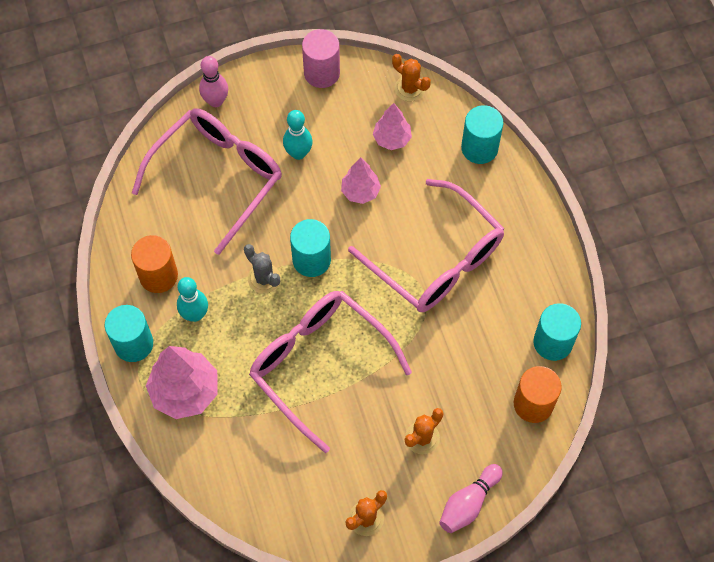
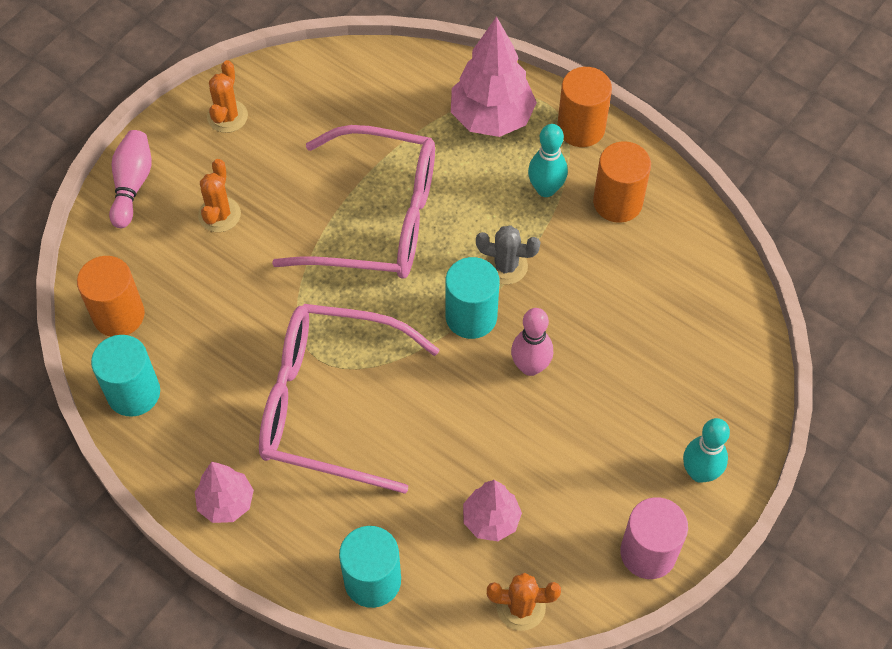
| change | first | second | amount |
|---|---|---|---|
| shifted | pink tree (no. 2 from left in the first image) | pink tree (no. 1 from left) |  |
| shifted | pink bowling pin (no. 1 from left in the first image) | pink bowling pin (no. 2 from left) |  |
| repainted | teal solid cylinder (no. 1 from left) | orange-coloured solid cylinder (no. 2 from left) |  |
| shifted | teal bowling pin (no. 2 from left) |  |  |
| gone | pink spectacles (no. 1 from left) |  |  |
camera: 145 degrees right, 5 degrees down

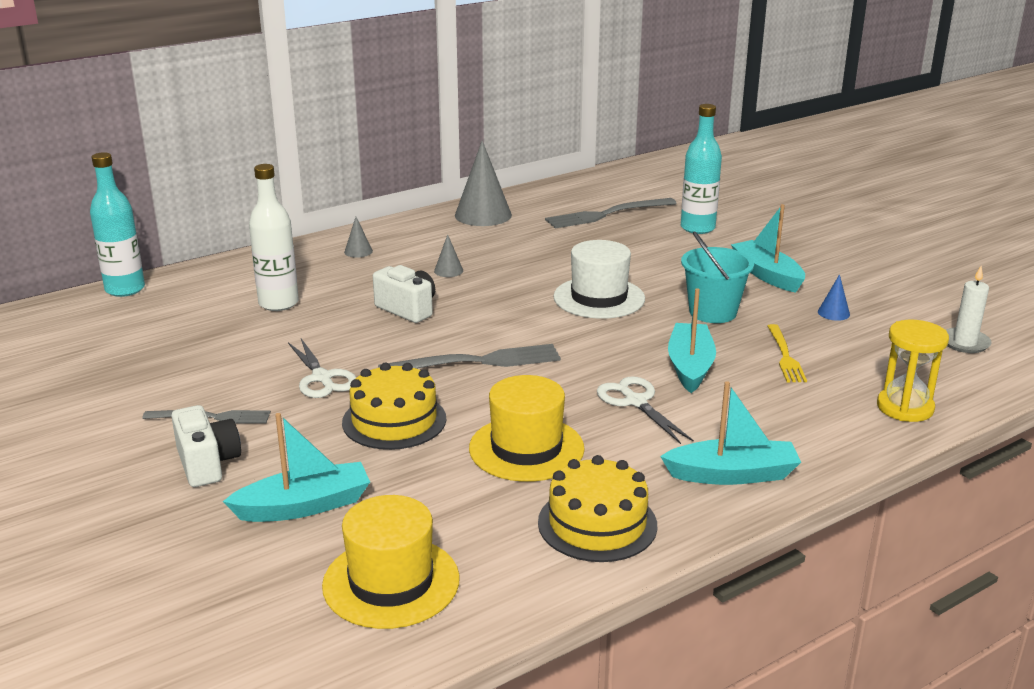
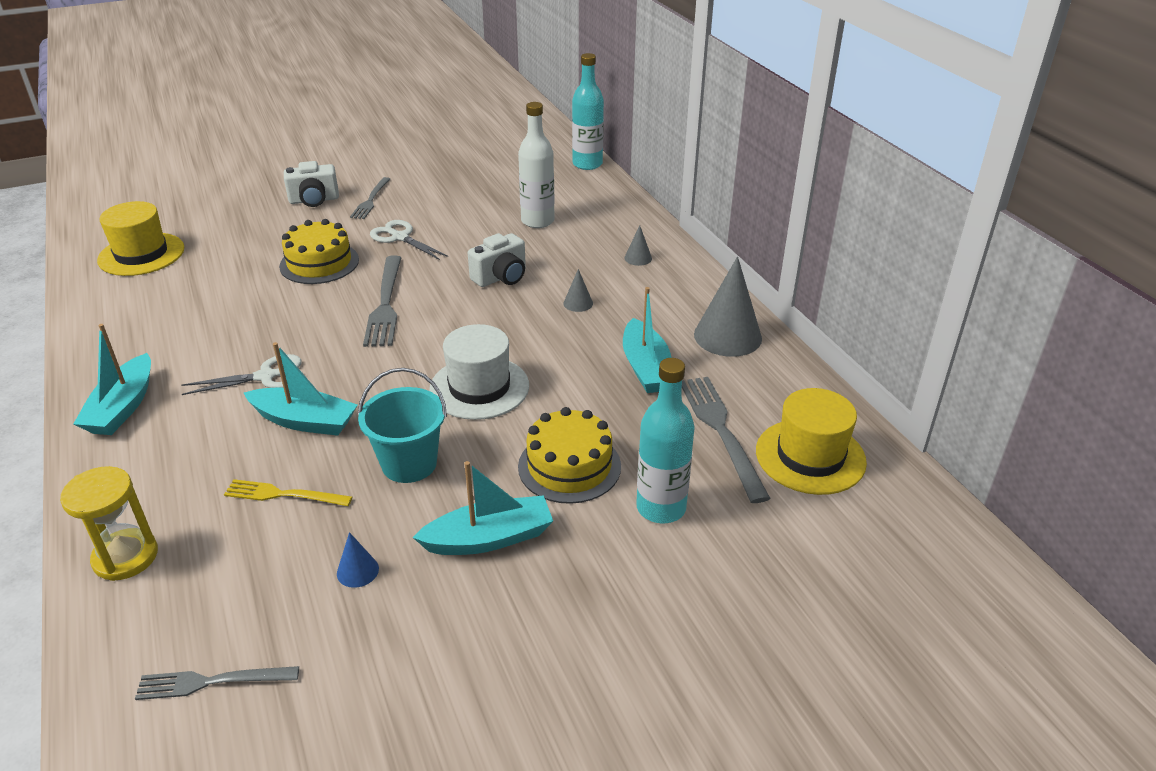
| change | first | second | amount |
|---|---|---|---|
| swapped | pure white pillar candle | gray fork (no. 1 from left) |  |
| rotated | pure white shears (no. 1 from left in the first image) | pure white shears (no. 2 from left) | 60 degrees clockwise |
| shifted | bright yellow cake (no. 2 from left) |  |  |
| shifted | teal sailboat (no. 1 from left in the first image) | teal sailboat (no. 4 from left) |  |
| shifted | bright yellow hat (no. 2 from left) |  |  |
camera: 100 degrees right, 10 degrees up

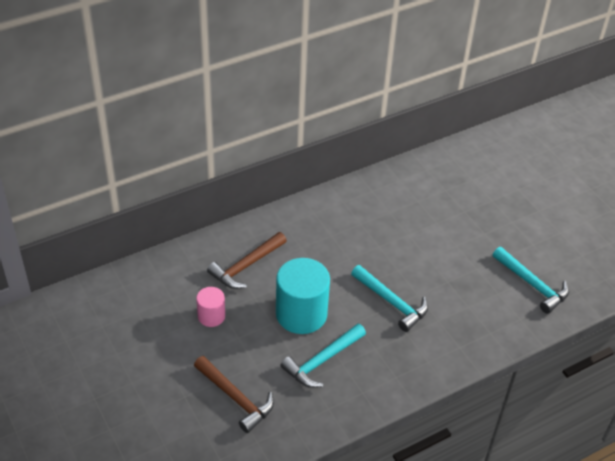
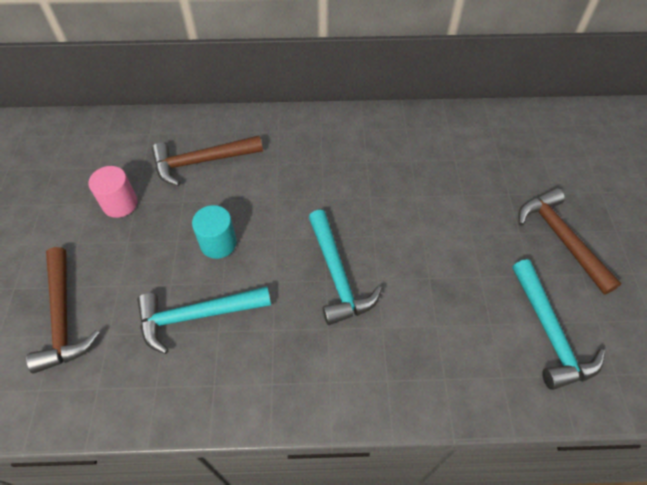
| change | first | second | amount |
|---|---|---|---|
| scaled | teal solid cylinder |  | x0.53 |
| new |  | brown carpenter's hammer (no. 3 from left) |  |
camera: 30 degrees right, 10 degrees up

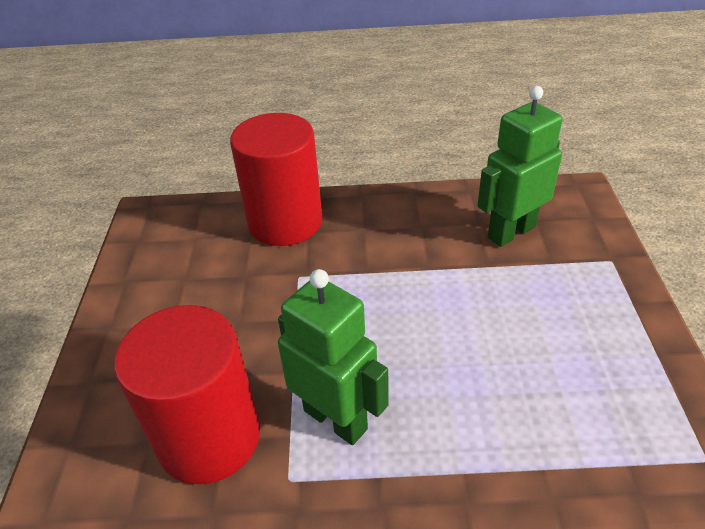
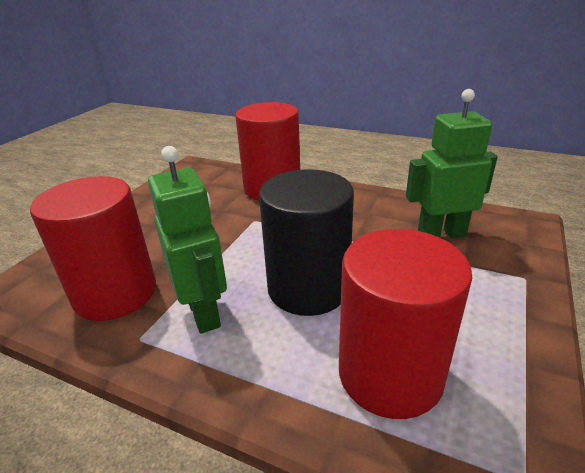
| change | first | second | amount |
|---|---|---|---|
| new |  | black solid cylinder |  |
| new |  | scarlet solid cylinder (no. 3 from left) |  |
camera: 25 degrees right, 10 degrees down

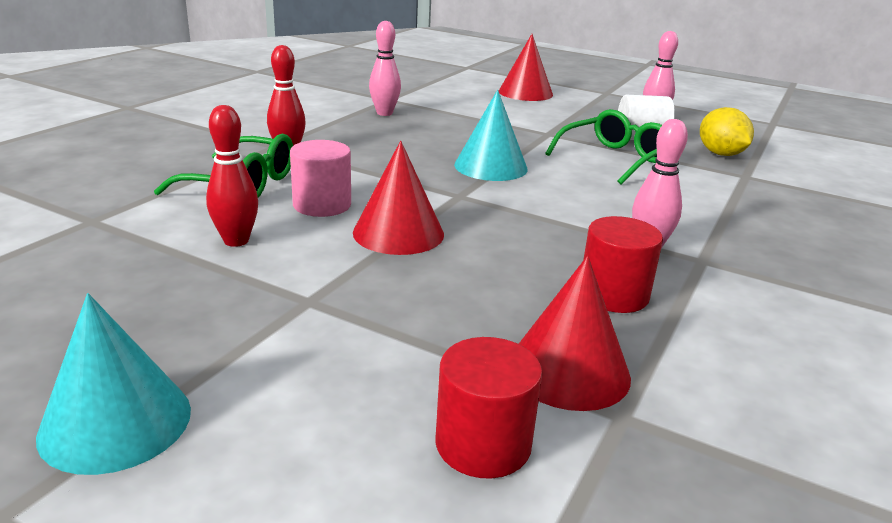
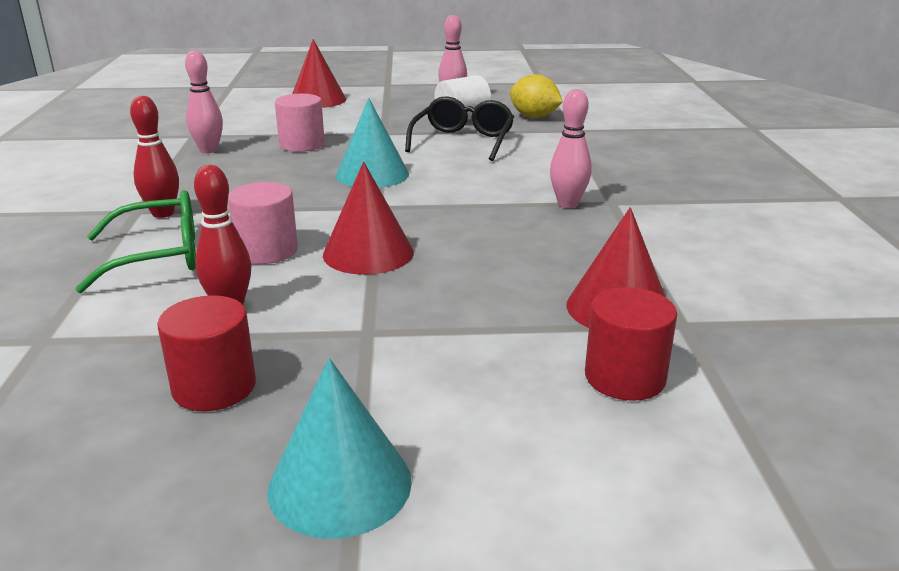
| change | first | second | amount |
|---|---|---|---|
| shifted | scarlet solid cylinder (no. 2 from left in the first image) | scarlet solid cylinder (no. 1 from left) |  |
| new |  | pink solid cylinder (no. 2 from left) |  |
| repainted | emerald spectacles (no. 2 from left) | black spectacles |  |
camera: 30 degrees left, 0 degrees up

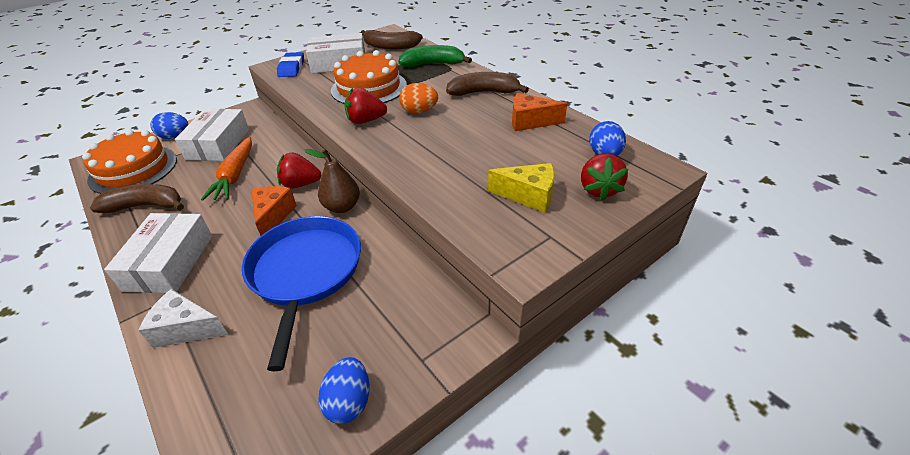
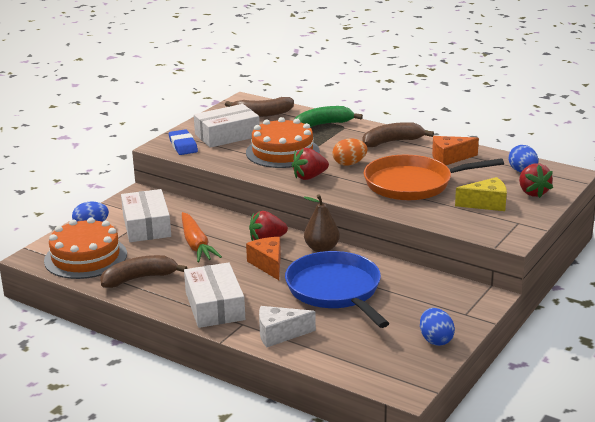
| change | first | second | amount |
|---|---|---|---|
| new |  | orange-coloured skillet |  |
camera: 20 degrees left, 15 degrees down

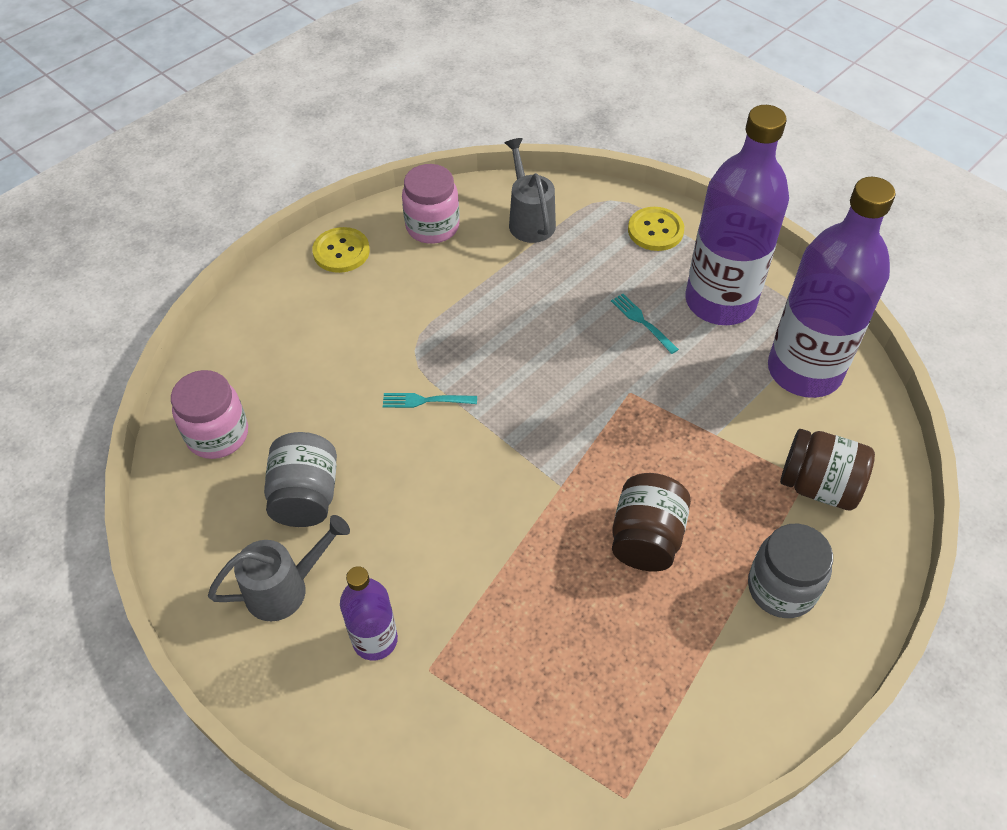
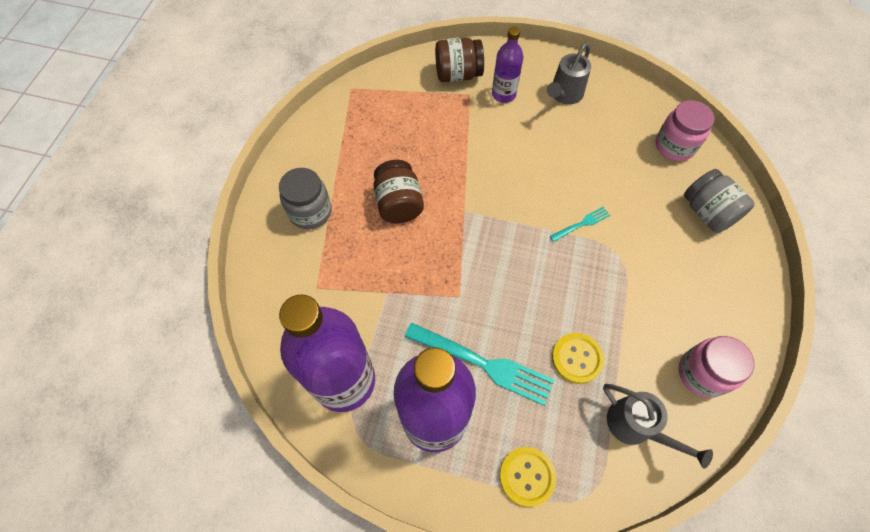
| change | first | second | amount |
|---|---|---|---|
| scaled | teal fork (no. 2 from left in the first image) | teal fork (no. 1 from left) | x2.03 |
| shifted | brown jar (no. 2 from left) |  |  |
| shifted | bright yellow shirt button (no. 1 from left in the first image) | bright yellow shirt button (no. 2 from left) |  |
| shifted | gray jar (no. 1 from left in the first image) | gray jar (no. 2 from left) |  |
camera: 150 degrees right, 10 degrees up

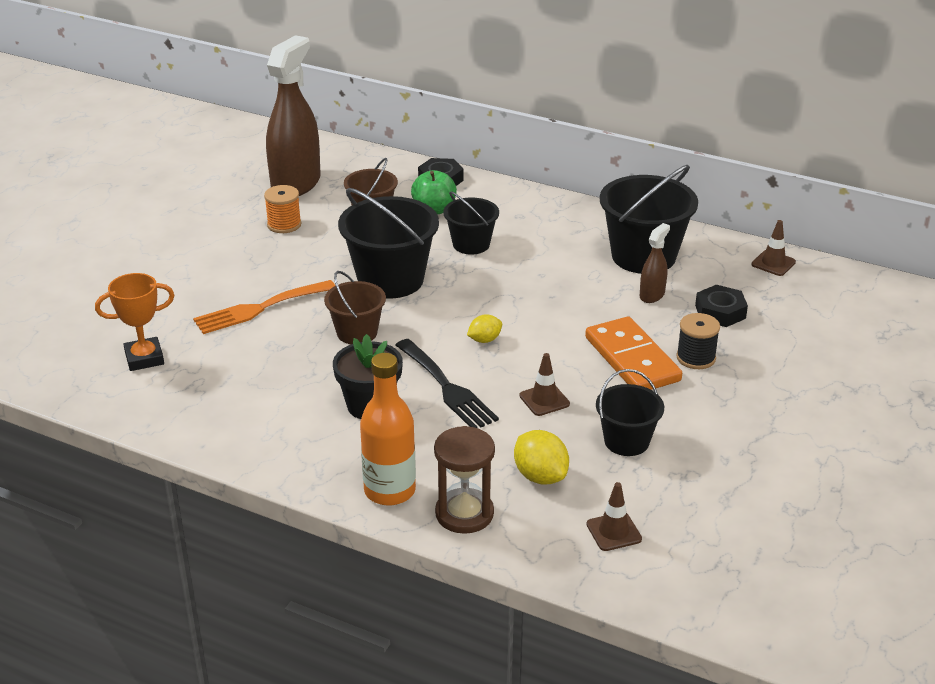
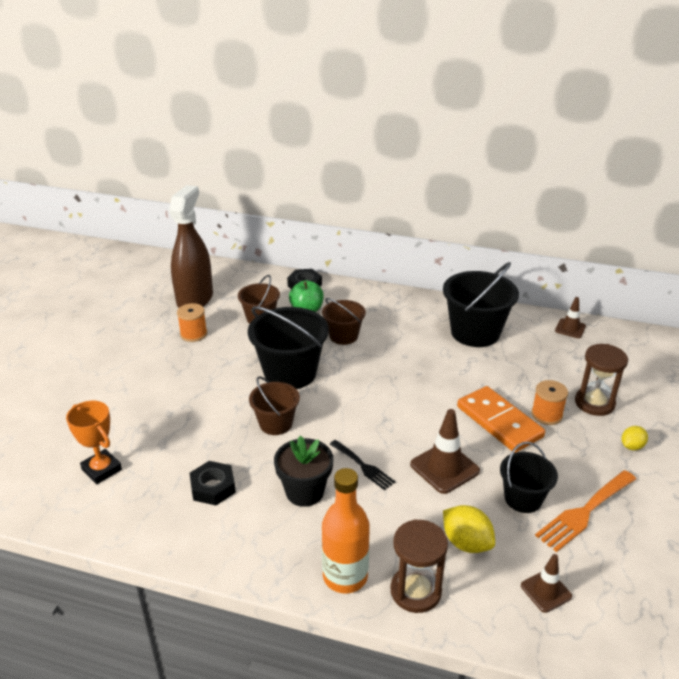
| change | first | second | amount |
|---|---|---|---|
| rotated | orange-coloured award cup |  | 75 degrees clockwise |
| shifted | black hexagon nut (no. 2 from left in the first image) | black hexagon nut (no. 1 from left) |  |
| repainted | black pail (no. 2 from left) | brown pail (no. 3 from left) |  |
| scaled | black fork |  | x0.63 |
| scaled | brown safety cone (no. 1 from left) |  | x1.62 |
| repainted | black bobbin | orange-coloured bobbin (no. 2 from left) |  |
| shifted | orange-coloured fork |  |  |
| new |  | brown sandglass (no. 2 from left) |  |
| shifted | bright yellow toy lemon (no. 1 from left in the first image) | bright yellow toy lemon (no. 2 from left) |  |
| gone | brown spray cleaner (no. 2 from left) |  |  |
camera: 10 degrees left, 0 degrees up

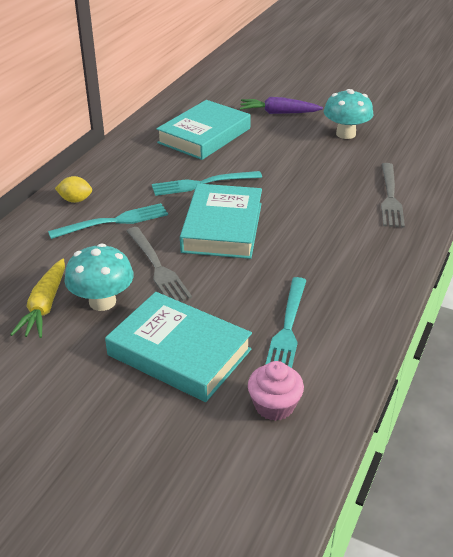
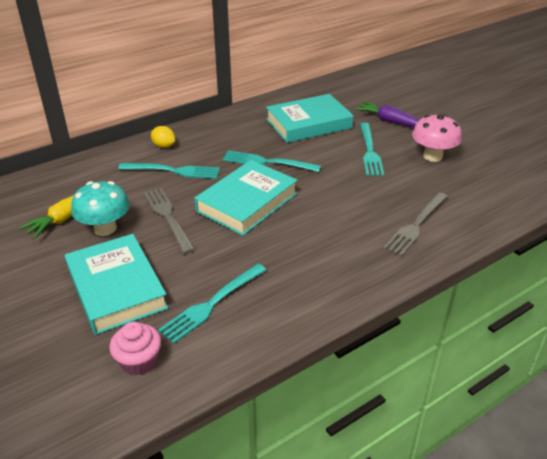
| change | first | second | amount |
|---|---|---|---|
| rotated | gray fork (no. 1 from left) |  | 150 degrees clockwise |
| new |  | teal fork (no. 4 from left) |  |
| repainted | teal fungus (no. 2 from left) | pink fungus |  |
camera: 30 degrees right, 0 degrees up

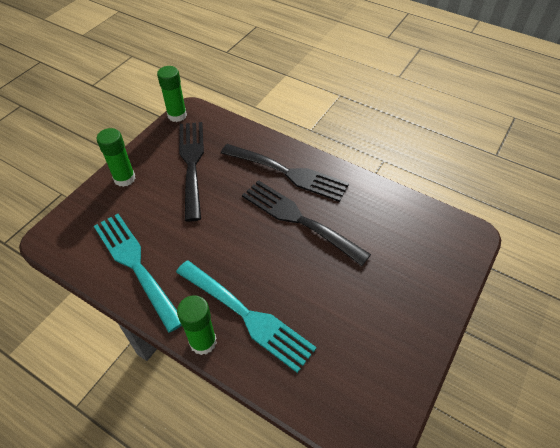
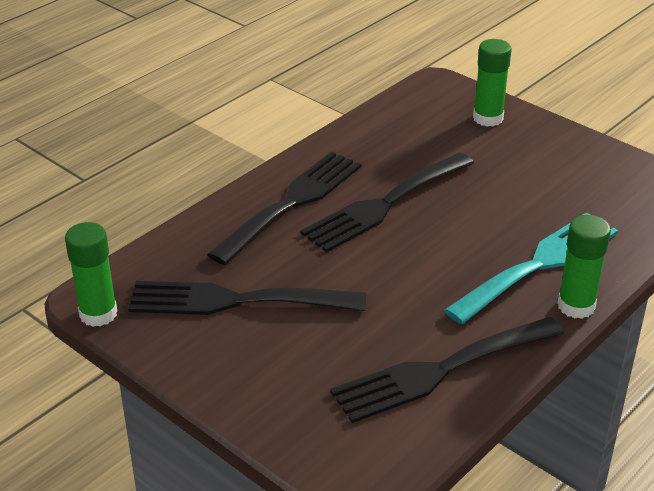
| change | first | second | amount |
|---|---|---|---|
| repainted | teal fork (no. 1 from left) | black fork (no. 4 from left) |  |
| shifted | emerald glue stick (no. 1 from left in the first image) | emerald glue stick (no. 2 from left) |  |
camera: 80 degrees left, 15 degrees down

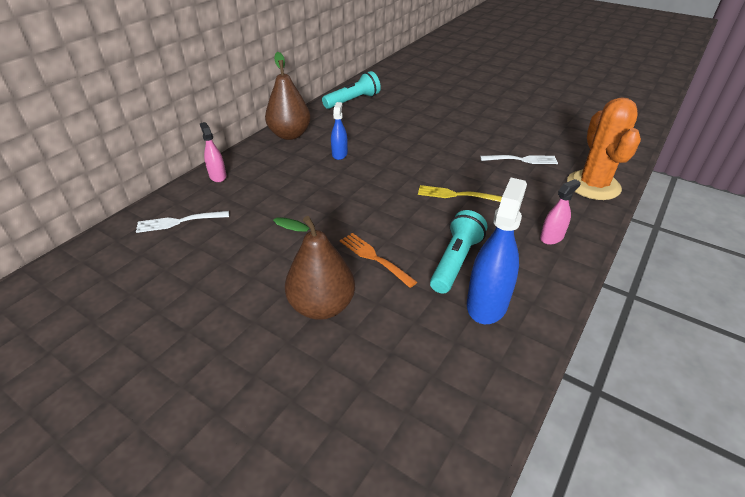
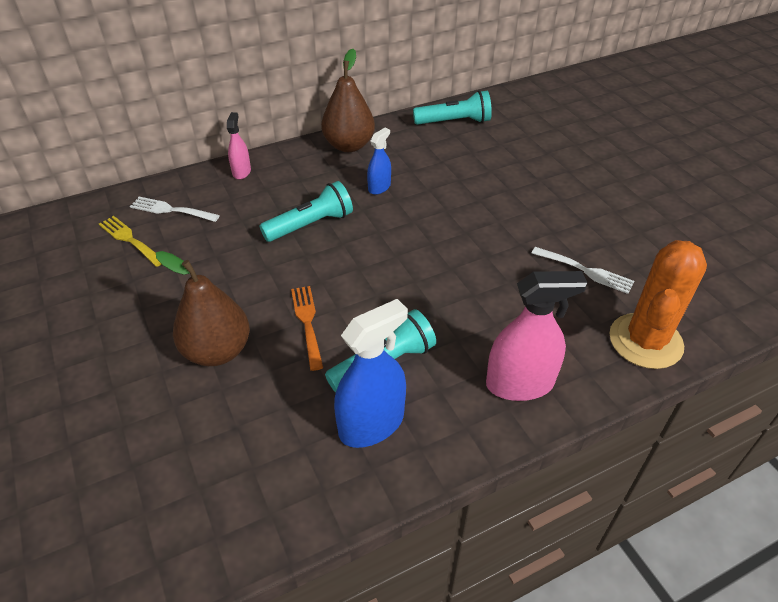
| change | first | second | amount |
|---|---|---|---|
| shifted | bright yellow fork |  |  |
| new |  | teal flashlight (no. 1 from left) |  |
| scaled | pink spray cleaner (no. 2 from left) |  | x1.80 |
camera: 30 degrees right, 5 degrees up

